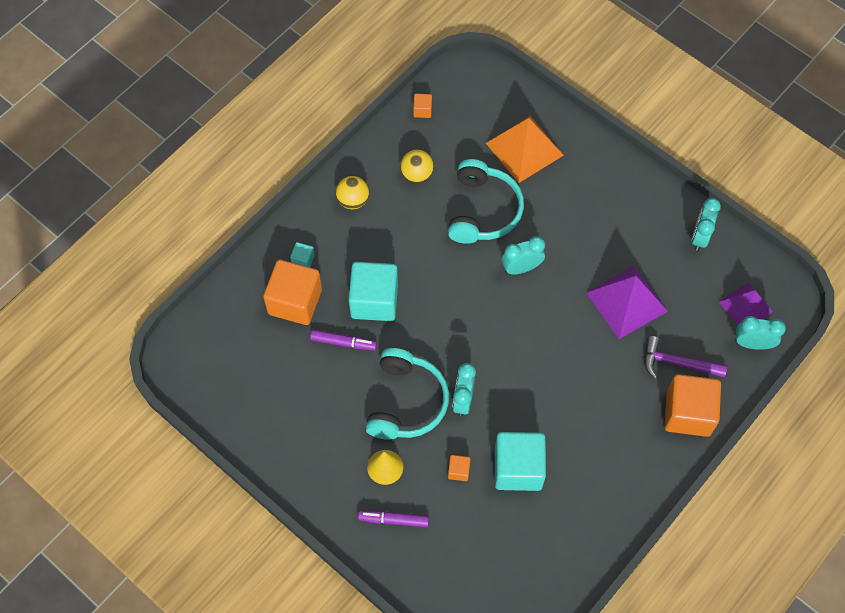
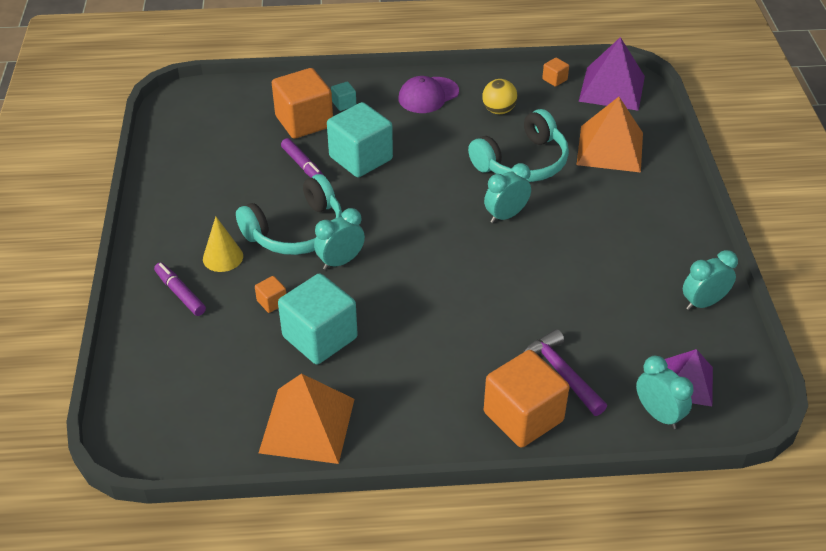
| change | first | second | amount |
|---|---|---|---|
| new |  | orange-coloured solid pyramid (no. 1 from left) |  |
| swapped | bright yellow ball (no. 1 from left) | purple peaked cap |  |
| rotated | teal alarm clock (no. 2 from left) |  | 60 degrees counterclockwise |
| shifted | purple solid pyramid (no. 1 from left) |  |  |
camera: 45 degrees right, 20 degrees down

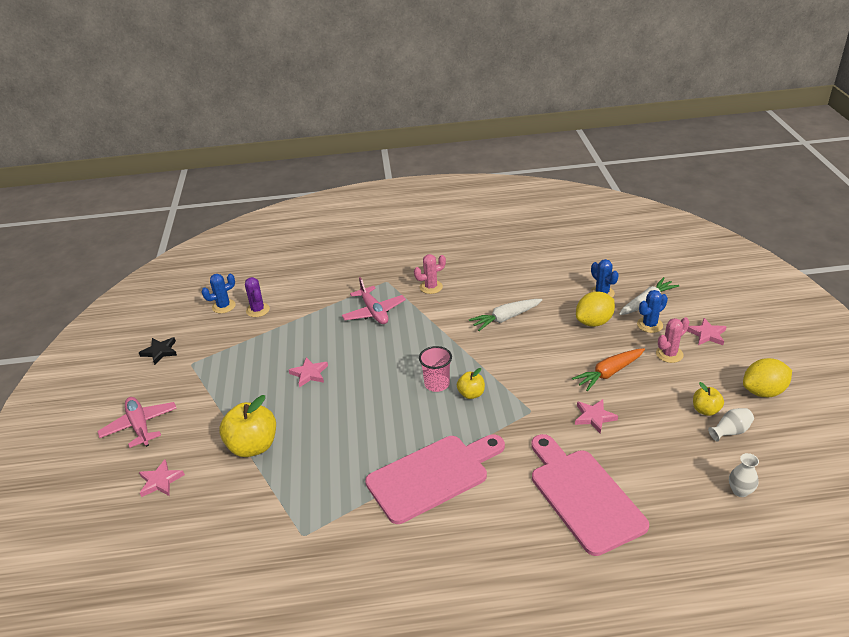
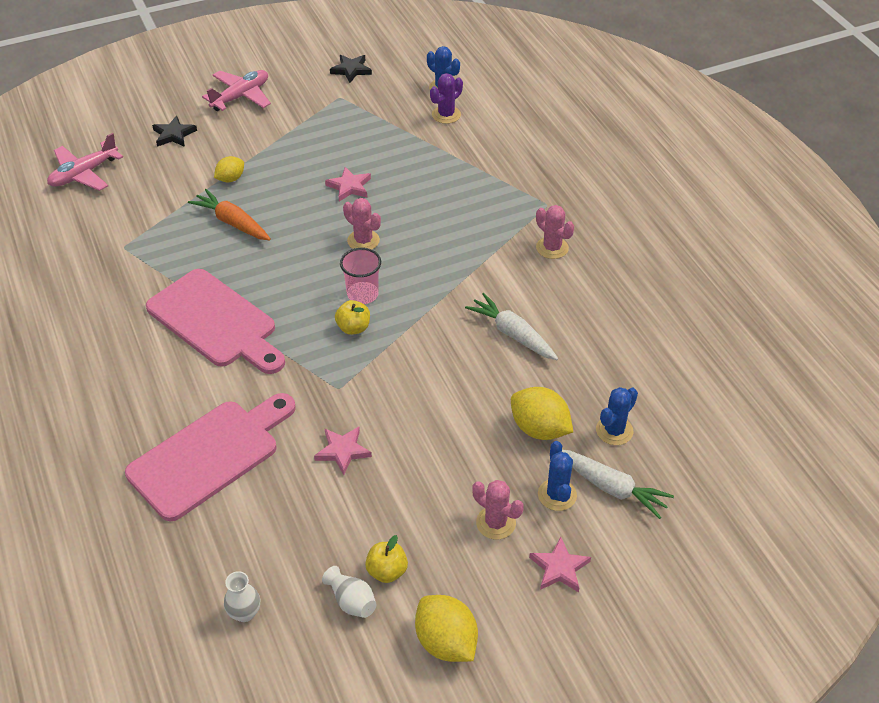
| change | first | second | amount |
|---|---|---|---|
| shifted | pink plane (no. 2 from left in the first image) | pink plane (no. 1 from left) |  |
| repainted | pink five-pointed star (no. 1 from left) | black five-pointed star (no. 1 from left) |  |
| shifted | orange-coloured root vegetable |  |  |
| swapped | bright yellow toy apple (no. 1 from left) | bright yellow toy lemon (no. 1 from left) |  |
| new |  | pink prickly plant (no. 1 from left) |  |
| rotated | blue prickly plant (no. 3 from left in the first image) | blue prickly plant (no. 2 from left) | 45 degrees clockwise |
camera: 70 degrees right, 10 degrees up

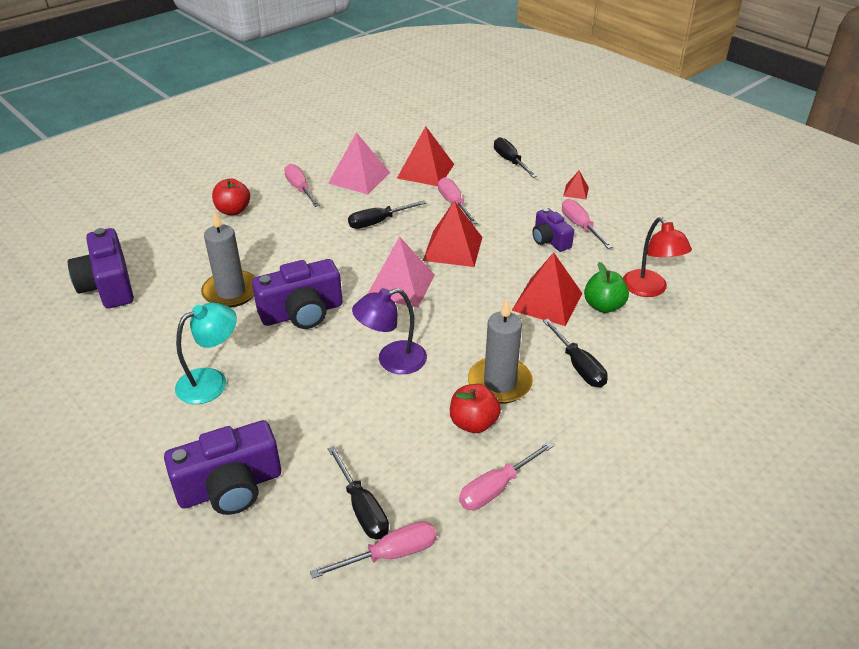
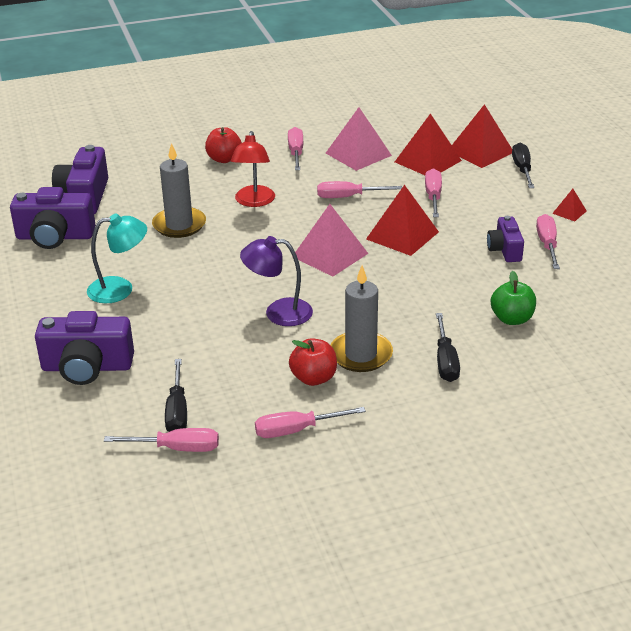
| change | first | second | amount |
|---|---|---|---|
| shifted | purple photo camera (no. 3 from left in the first image) | purple photo camera (no. 1 from left) |  |
| shifted | scarlet lamp |  |  |
| repainted | black flat screwdriver (no. 2 from left) | pink flat screwdriver (no. 4 from left) |  |
| shifted | scarlet solid pyramid (no. 3 from left) |  |  |
camera: 25 degrees right, 5 degrees down

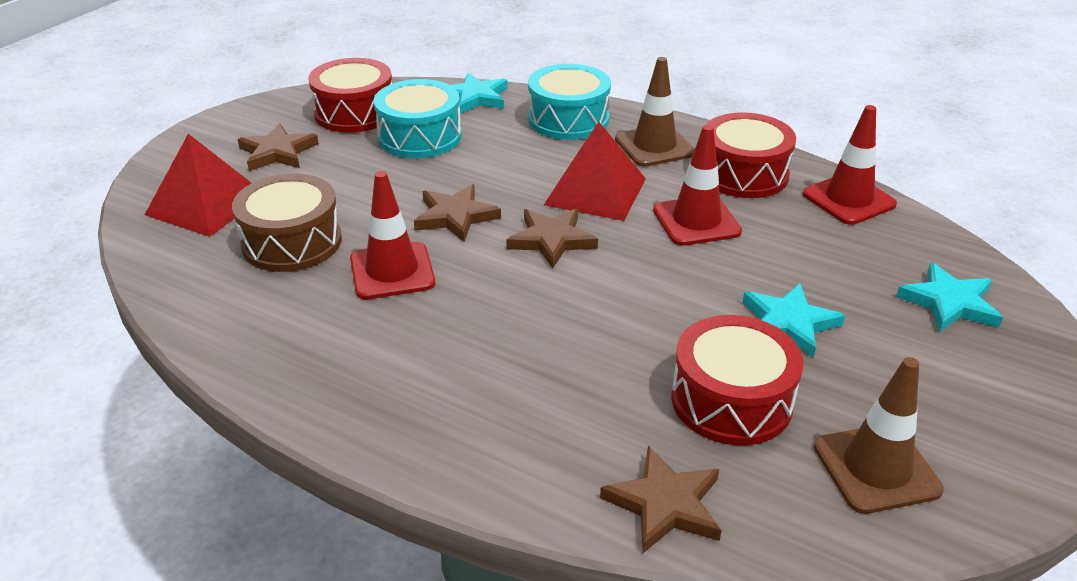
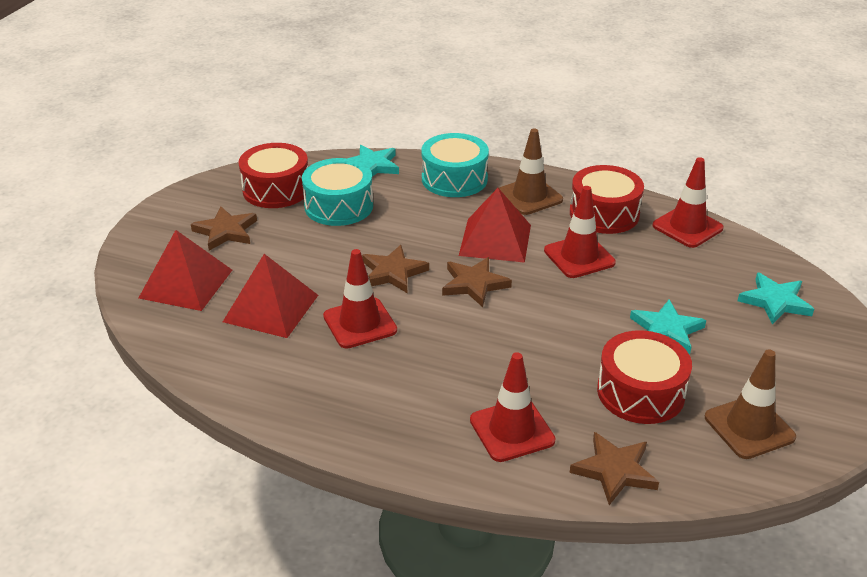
| change | first | second | amount |
|---|---|---|---|
| swapped | brown toy drum | scarlet solid pyramid (no. 2 from left) |  |
| new |  | scarlet safety cone (no. 2 from left) |  |
camera: 10 degrees left, 0 degrees up

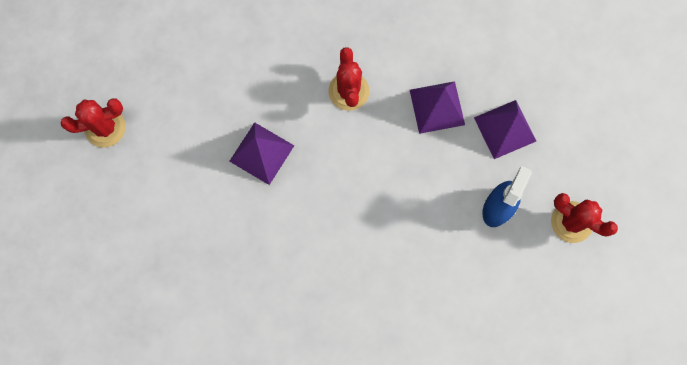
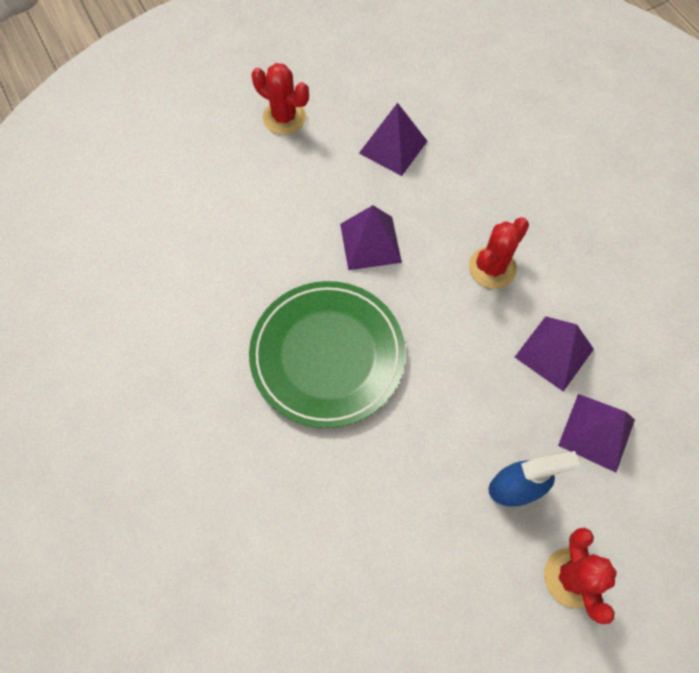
| change | first | second | amount |
|---|---|---|---|
| new |  | emerald plate |  |
| new |  | purple solid pyramid (no. 2 from left) |  |
camera: 50 degrees right, 10 degrees down

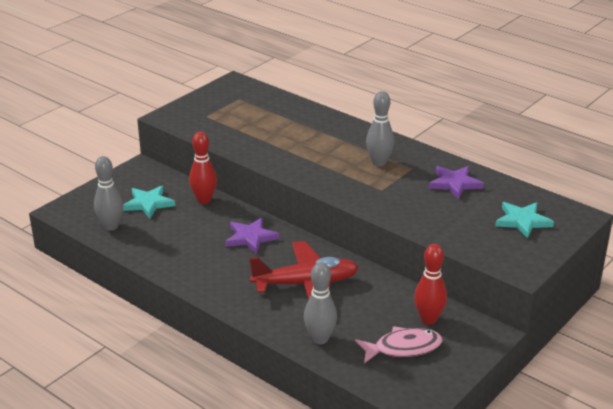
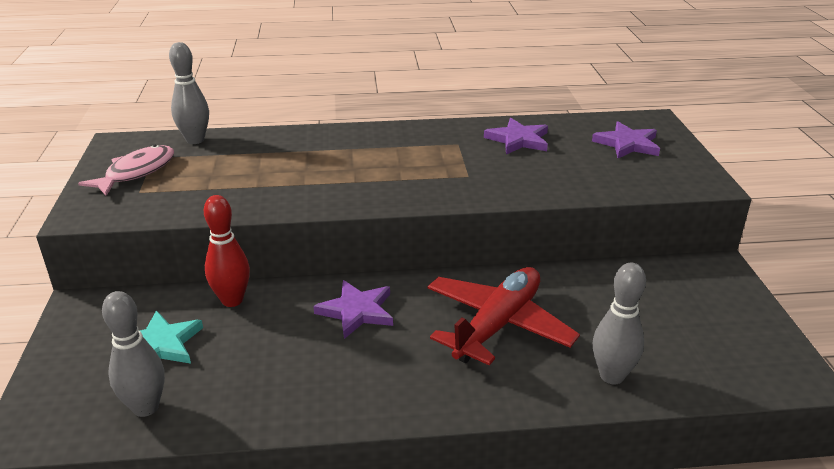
| change | first | second | amount |
|---|---|---|---|
| shifted | pink fish |  |  |
| shifted | gray bowling pin (no. 3 from left in the first image) | gray bowling pin (no. 2 from left) |  |
| repainted | teal five-pointed star (no. 2 from left) | purple five-pointed star (no. 3 from left) |  |
| gone | scarlet bowling pin (no. 2 from left) |  |  |
camera: 45 degrees left, 0 degrees up

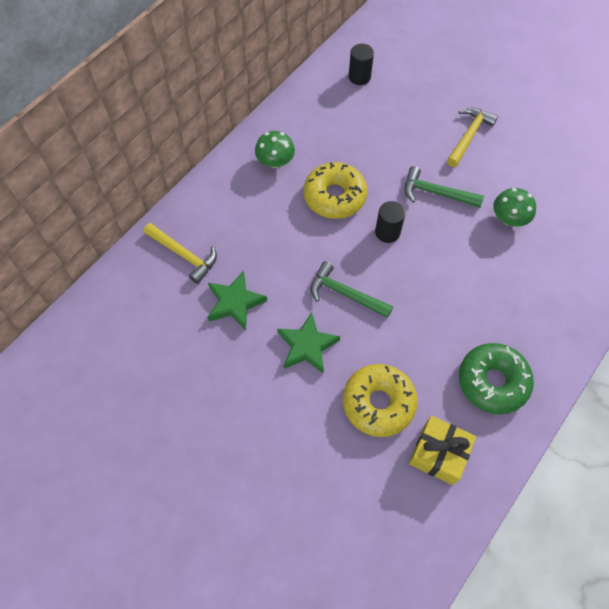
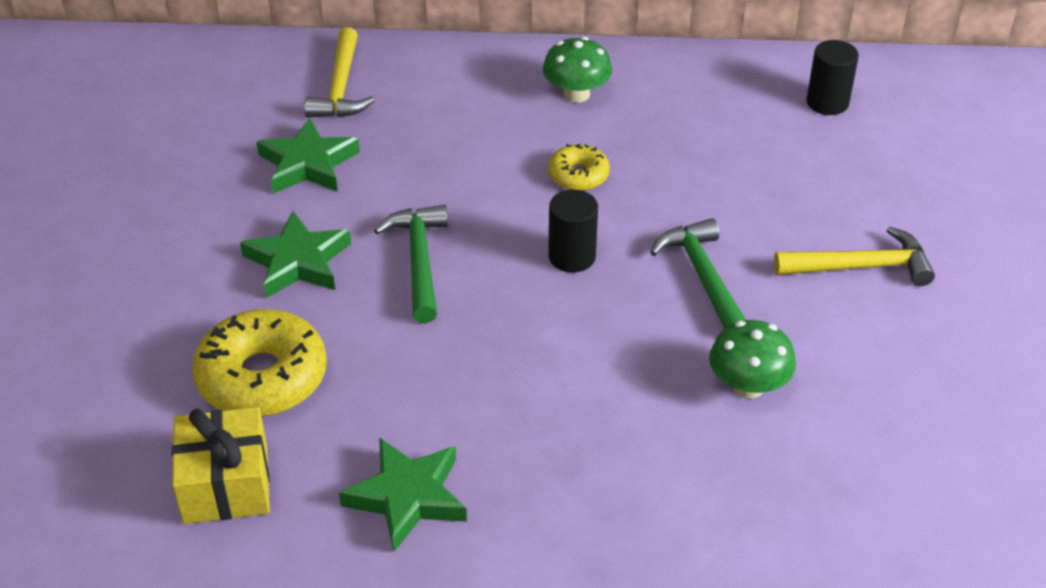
| change | first | second | amount |
|---|---|---|---|
| swapped | emerald donut | emerald five-pointed star (no. 3 from left) |  |
| scaled | bright yellow donut (no. 1 from left in the first image) | bright yellow donut (no. 2 from left) | x0.54 |
camera: 55 degrees right, 20 degrees down

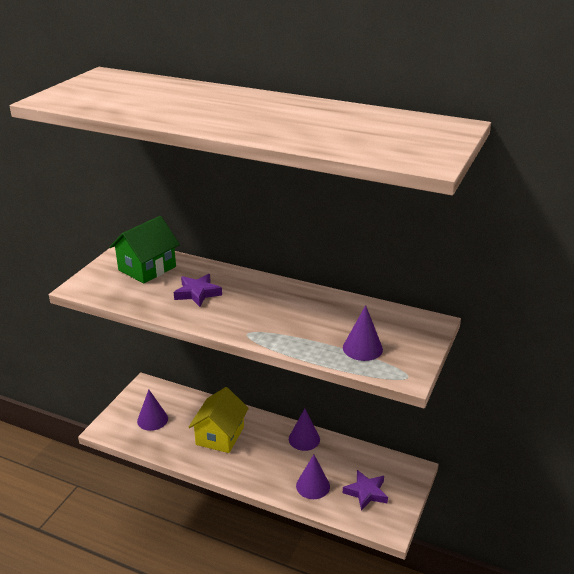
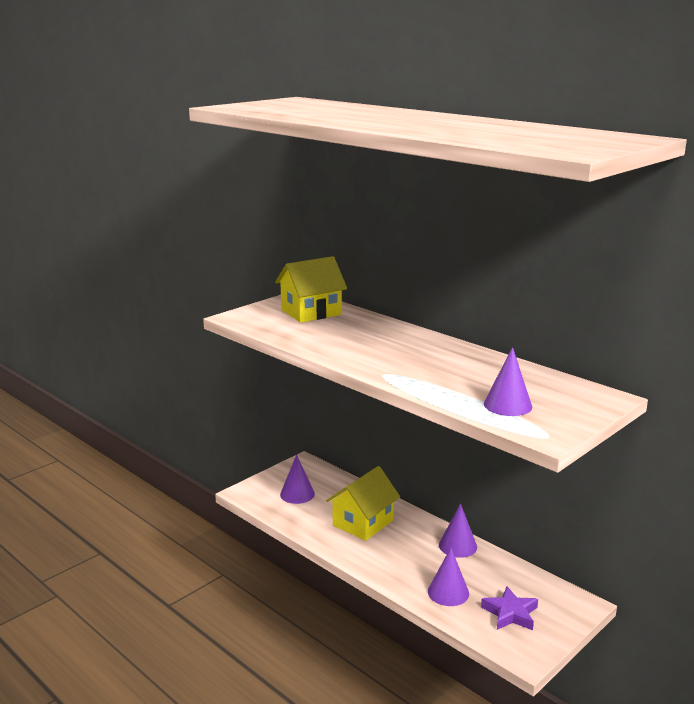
| change | first | second | amount |
|---|---|---|---|
| repainted | emerald house | bright yellow house (no. 1 from left) |  |
| gone | purple five-pointed star (no. 1 from left) |  |  |
camera: 20 degrees right, 10 degrees down

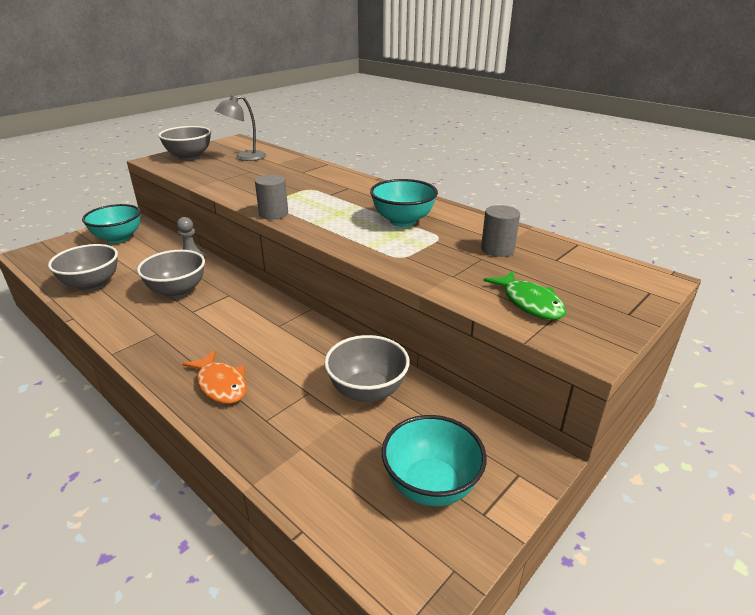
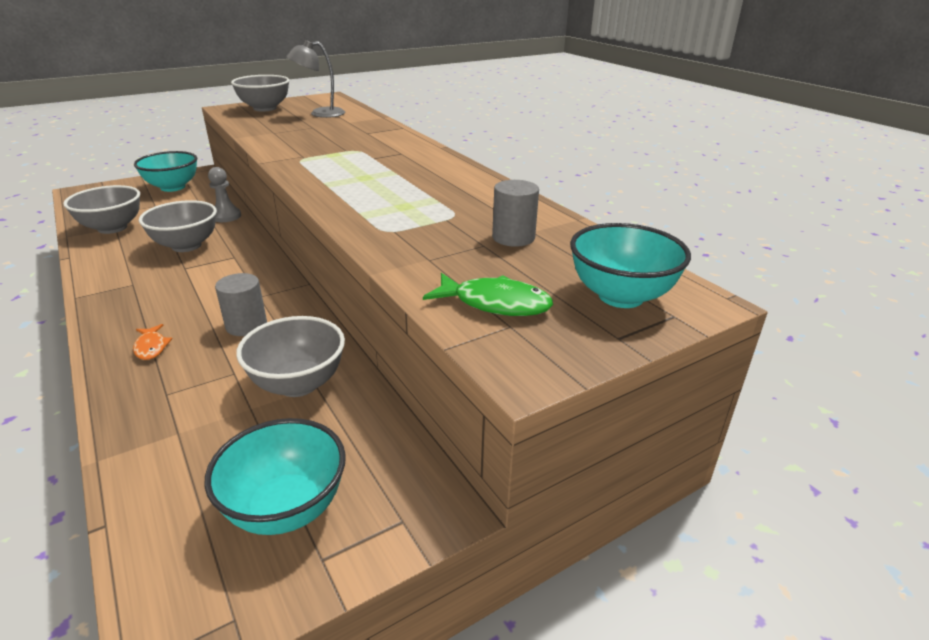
| change | first | second | amount |
|---|---|---|---|
| scaled | orange-coloured fish |  | x0.61 |
| shifted | gray solid cylinder (no. 1 from left) |  |  |
| rotated | emerald fish |  | 60 degrees counterclockwise |
| shifted | teal bowl (no. 2 from left in the first image) | teal bowl (no. 3 from left) |  |
camera: 15 degrees right, 0 degrees up

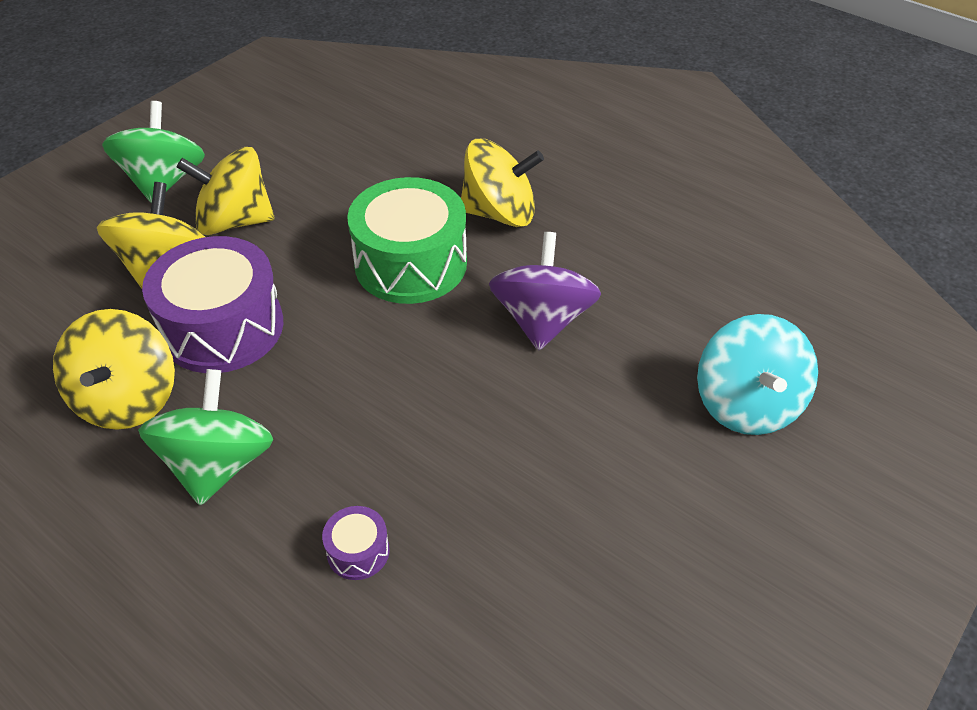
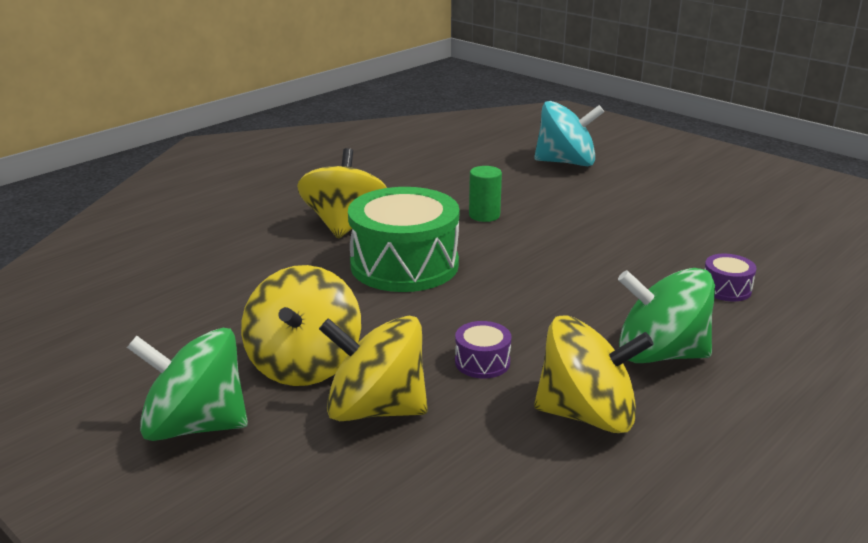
| change | first | second | amount |
|---|---|---|---|
| scaled | purple toy drum (no. 1 from left) |  | x0.43 |
| swapped | purple spinning top | emerald solid cylinder |  |
camera: 85 degrees left, 20 degrees down

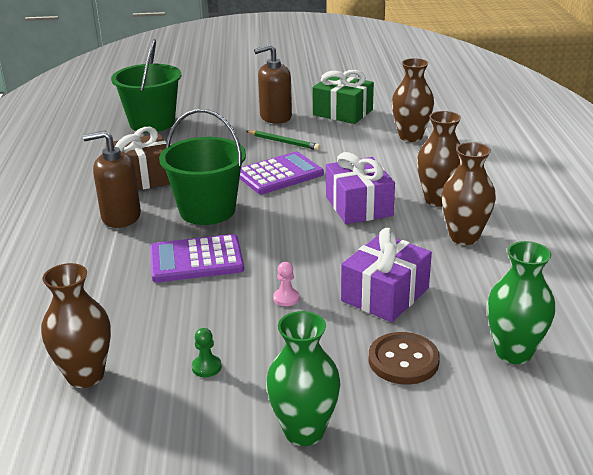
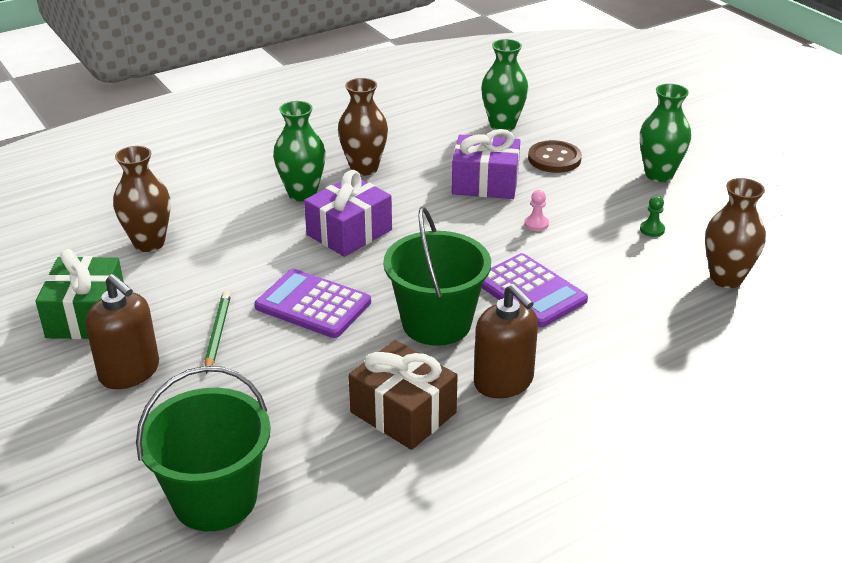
| change | first | second | amount |
|---|---|---|---|
| repainted | brown vase (no. 3 from left) | emerald vase (no. 1 from left) |  |
camera: 120 degrees left, 5 degrees up

